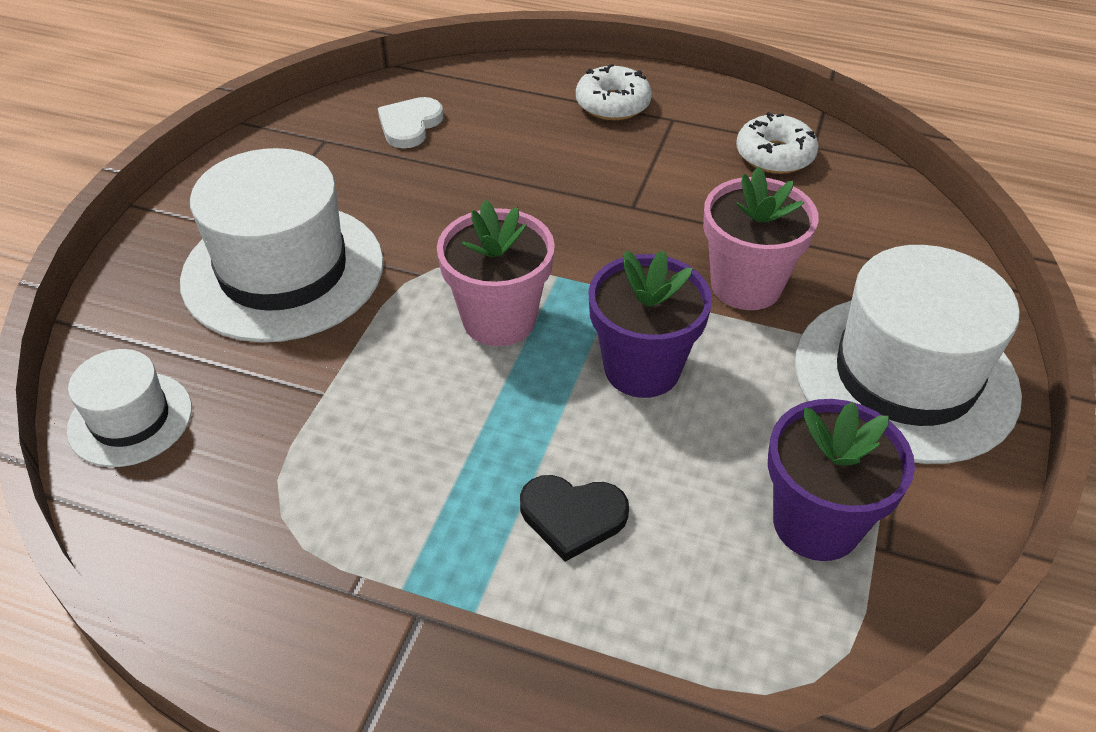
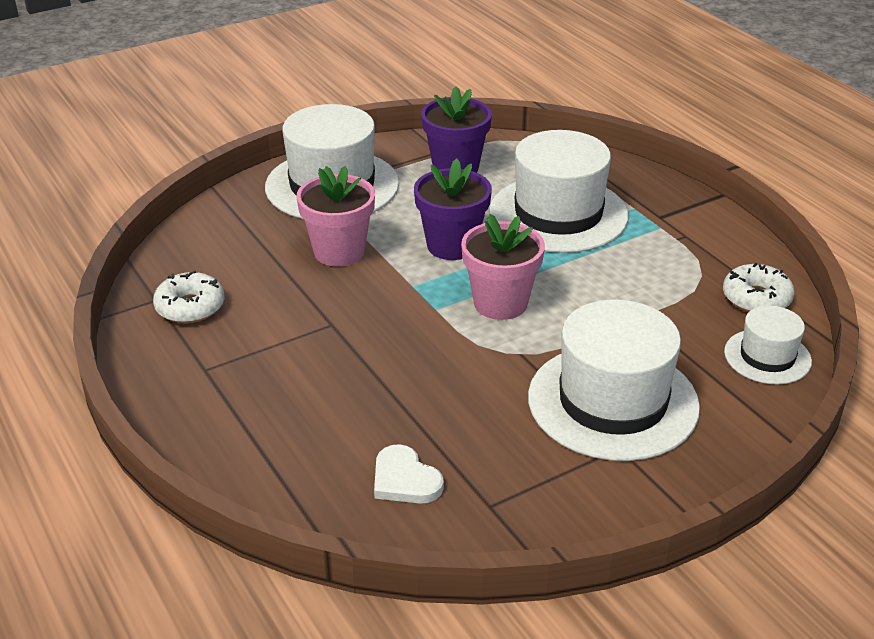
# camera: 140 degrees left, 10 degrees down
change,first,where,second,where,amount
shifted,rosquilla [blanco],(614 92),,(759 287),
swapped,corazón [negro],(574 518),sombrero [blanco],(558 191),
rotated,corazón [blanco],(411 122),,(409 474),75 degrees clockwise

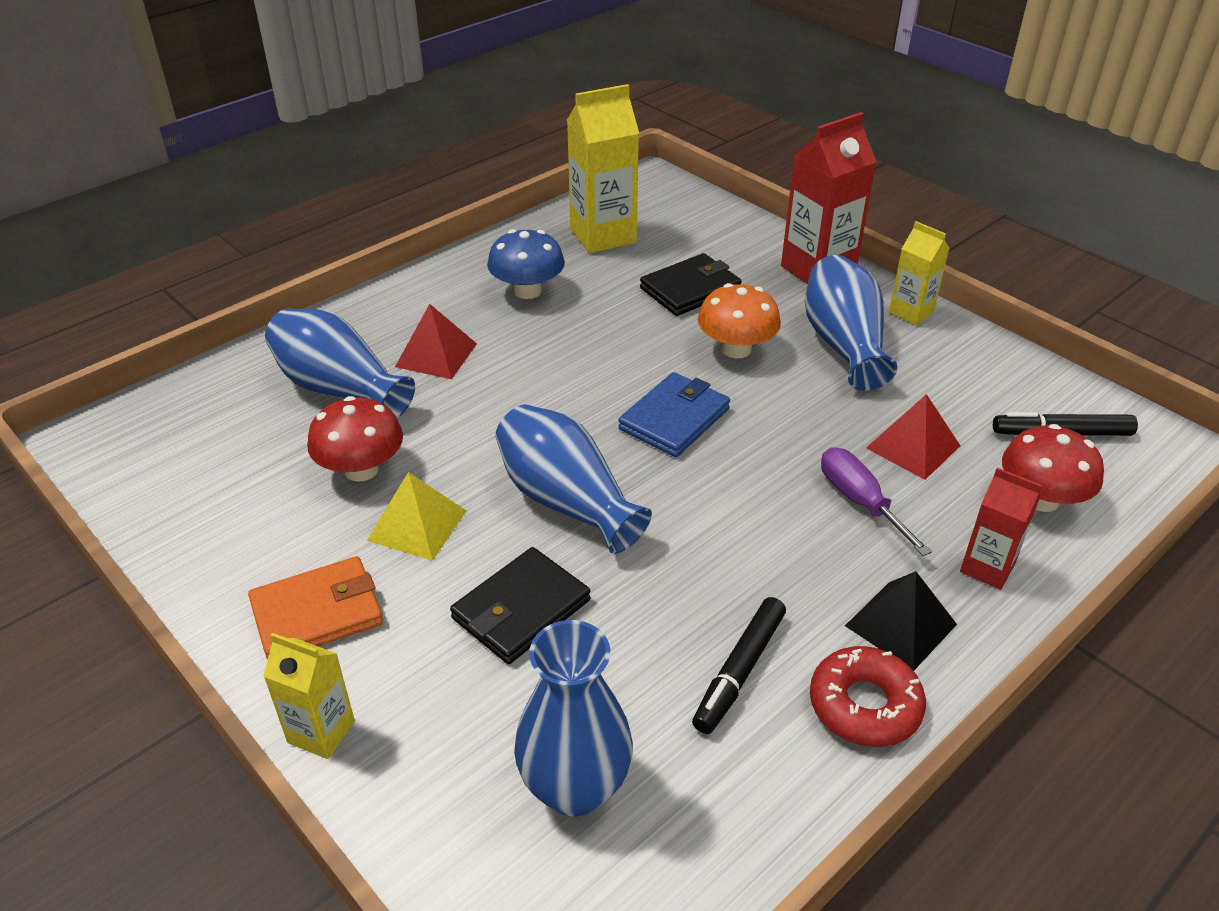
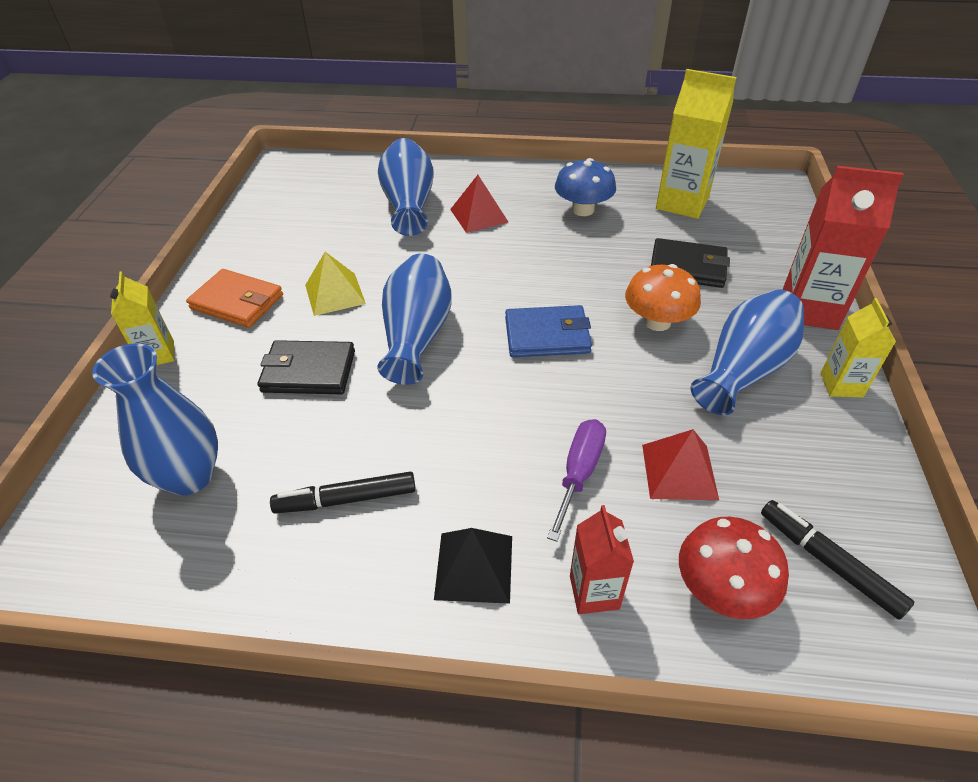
# camera: 50 degrees right, 5 degrees up
change,first,where,second,where,amount
gone,seta [rojo],(355 439),,,
gone,rosquilla [rojo],(868 696),,,

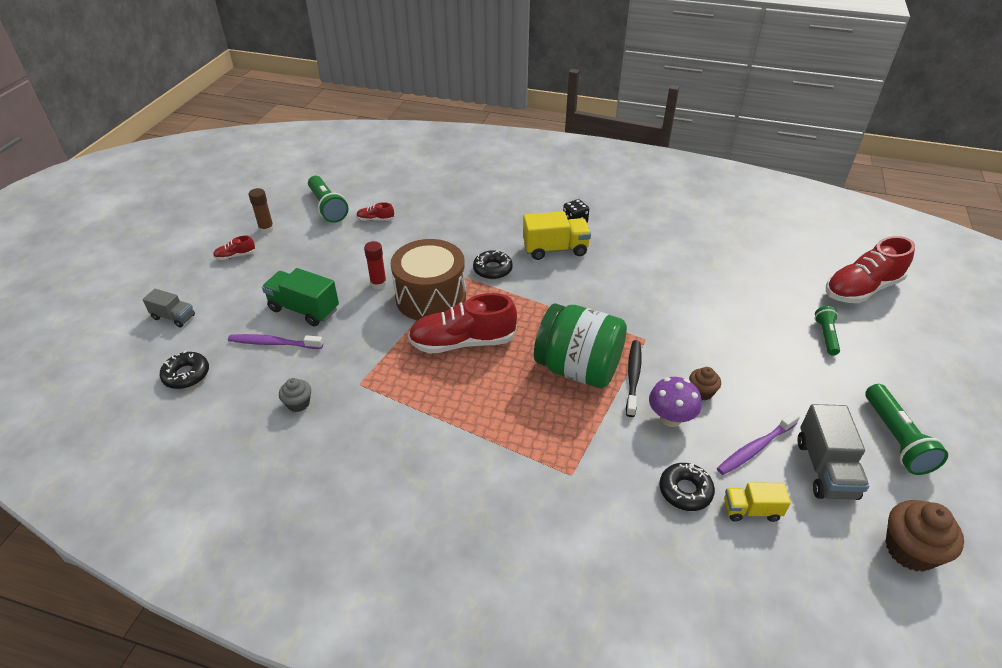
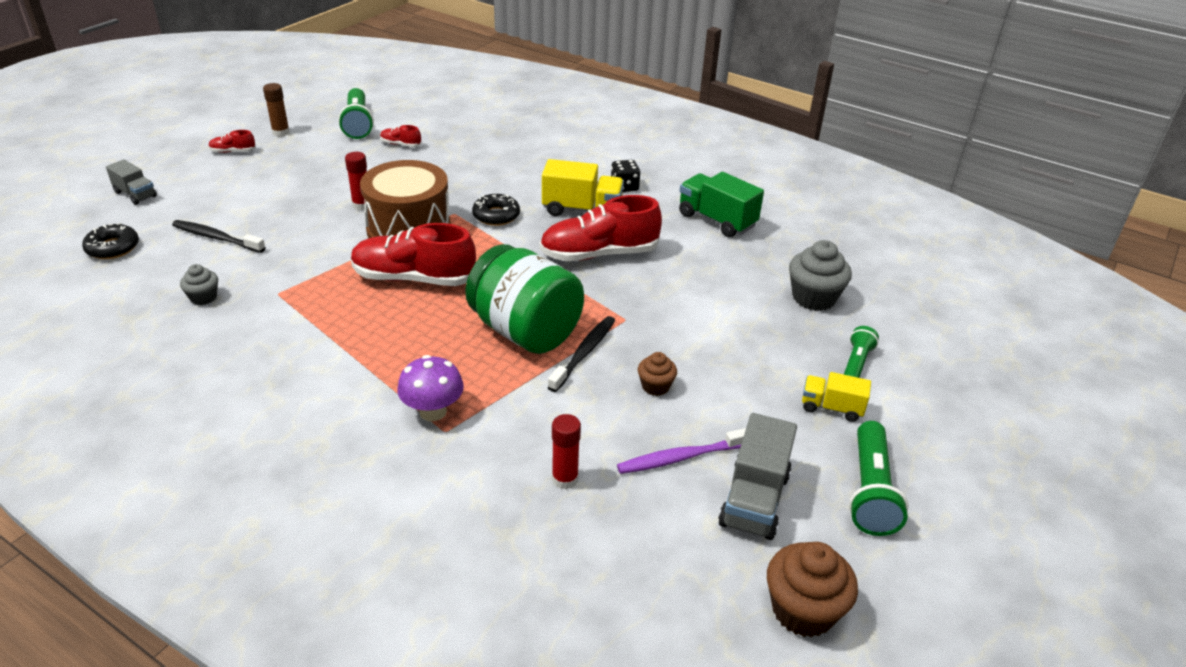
# camera: 15 degrees right, 5 degrees down
change,first,where,second,where,amount
new,,,magdalena [gris],(820 275),
shifted,camión [verde],(300 297),,(721 204),
shifted,seta [morado],(675 402),,(430 388),
shifted,camión [amarillo],(757 502),,(836 397),
shifted,zapato [rojo],(870 269),,(601 228),
swapped,rosquilla [negro],(687 487),barra de pegamento [rojo],(566 452),
repainted,cepillo de dientes [morado],(275 341),cepillo de dientes [negro],(219 236),

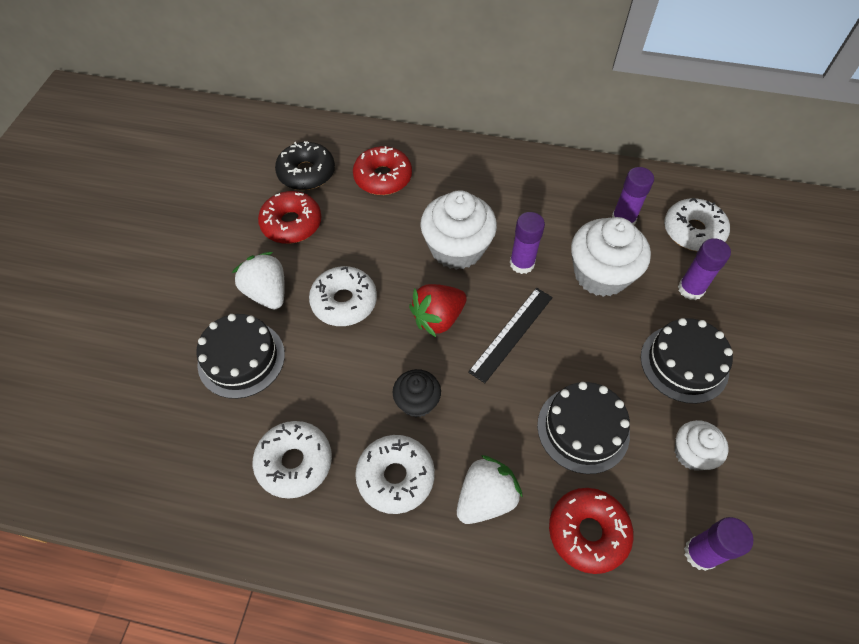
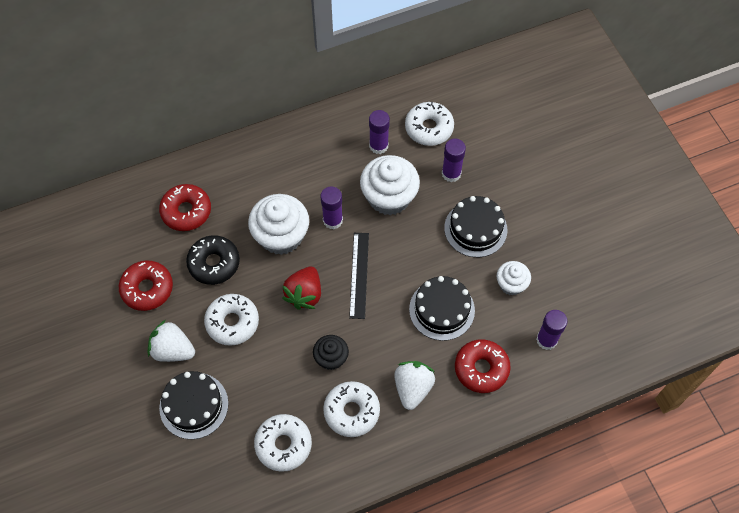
# camera: 35 degrees left, 5 degrees up
change,first,where,second,where,amount
shifted,rosquilla [negro],(305 165),,(213 260),

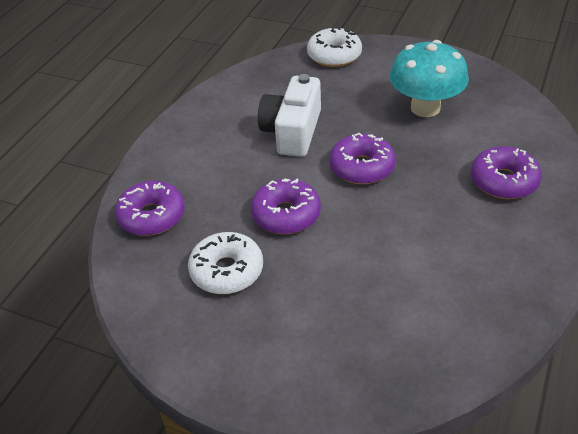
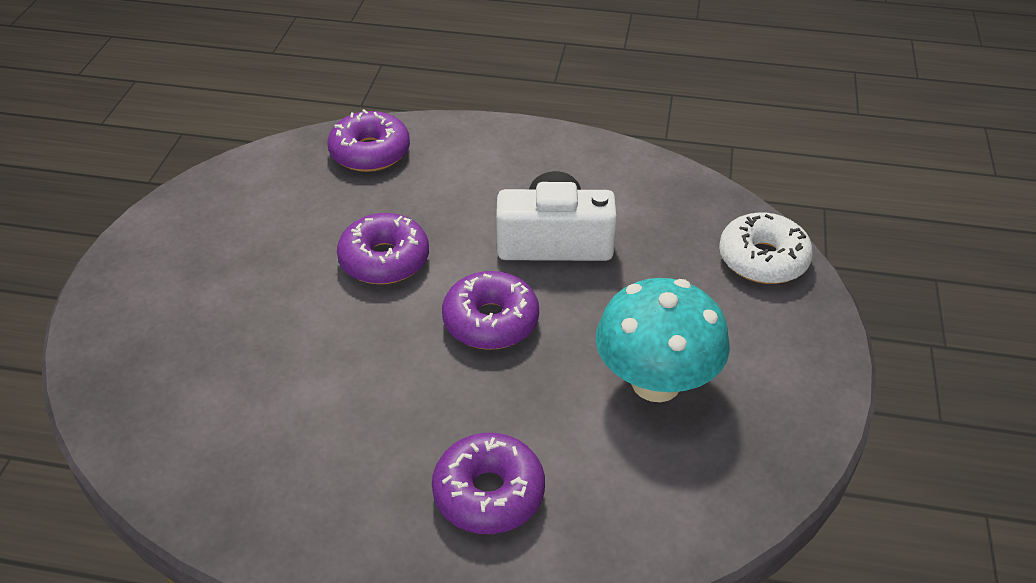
# camera: 75 degrees right, 0 degrees up
change,first,where,second,where,amount
gone,rosquilla [blanco],(225 263),,,

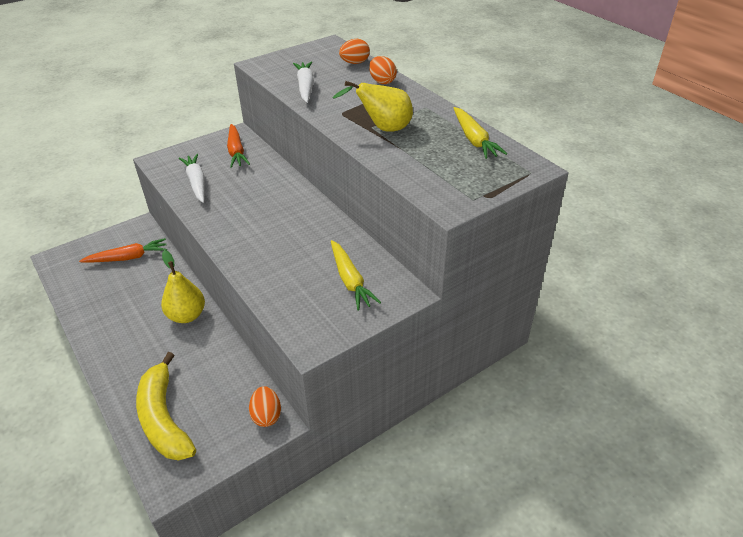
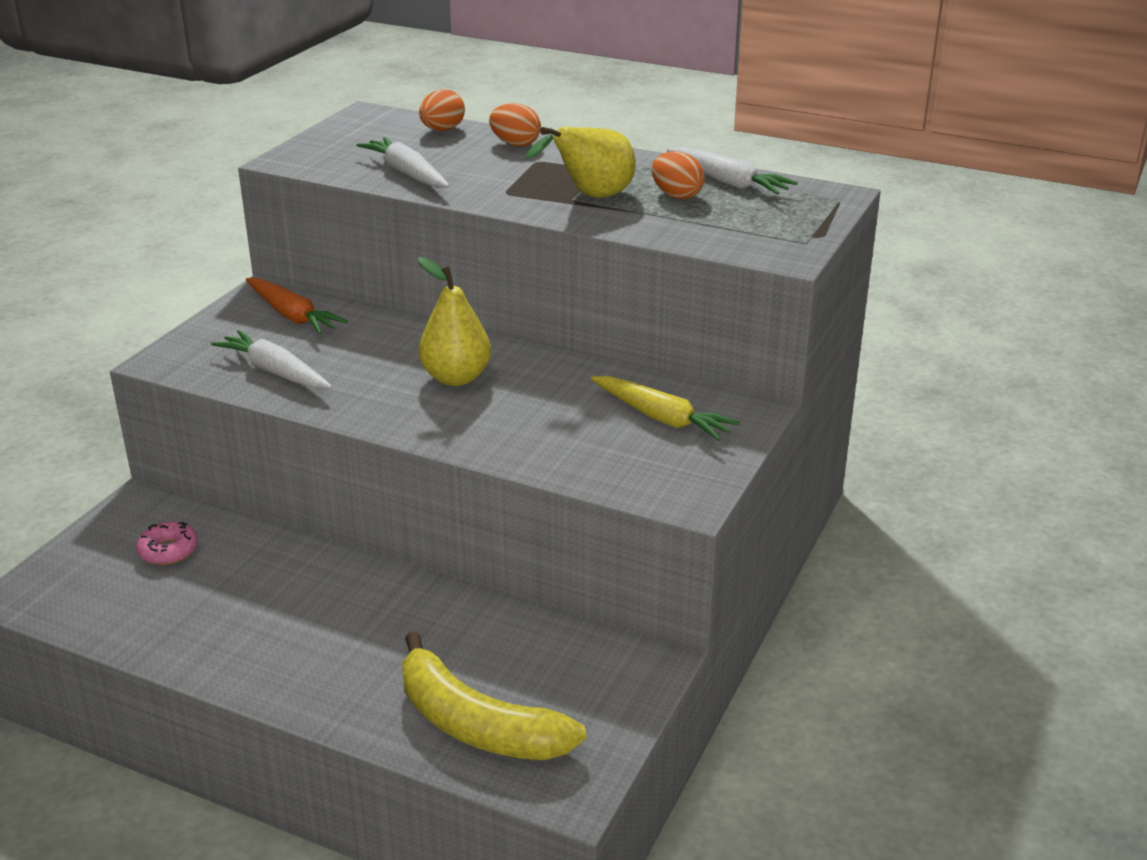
# camera: 30 degrees left, 10 degrees down
change,first,where,second,where,amount
shifted,pera [amarillo],(183 286),,(454 321),
shifted,huevo [naranja],(265 406),,(678 175),
swapped,zanahoria [naranja],(123 250),rosquilla [rosa],(167 543),
repainted,zanahoria [amarillo],(480 133),zanahoria [blanco],(732 171),

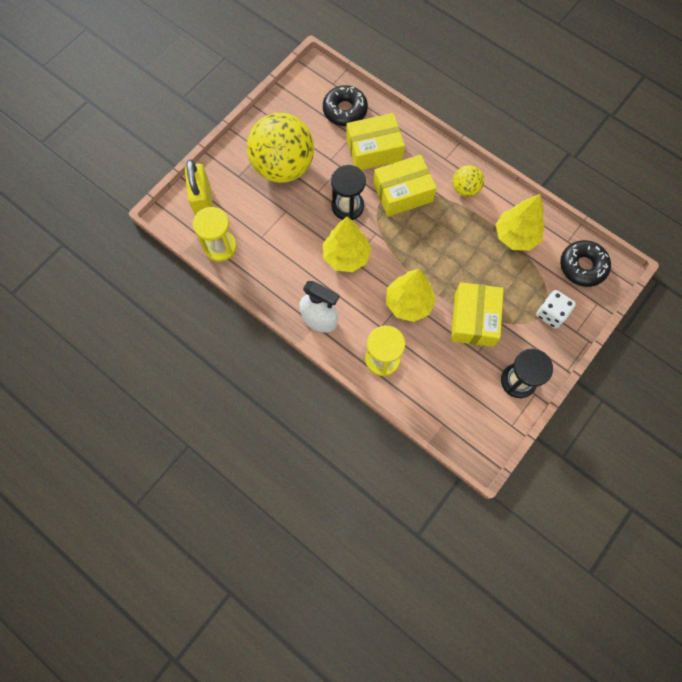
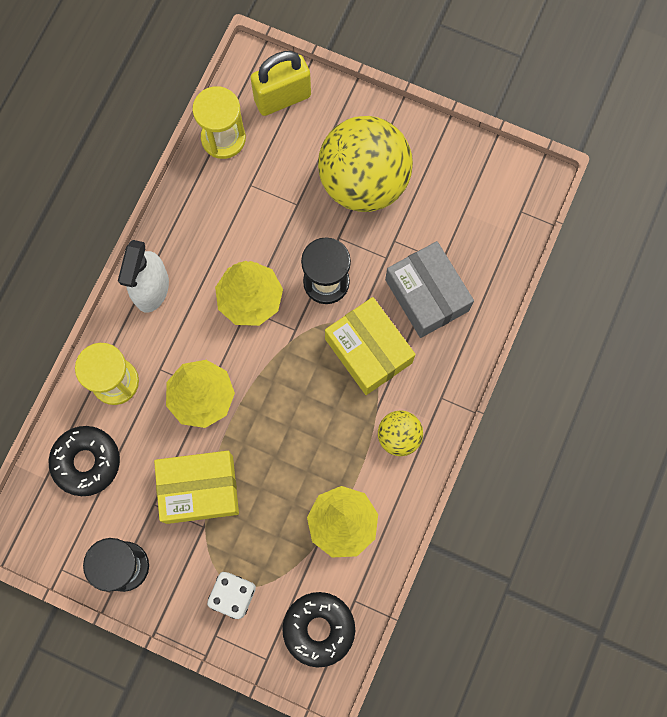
# camera: 75 degrees right, 5 degrees up
change,first,where,second,where,amount
shifted,rosquilla [negro],(345 105),,(84 461),
repainted,caja [amarillo],(375 141),caja [gris],(429 289),

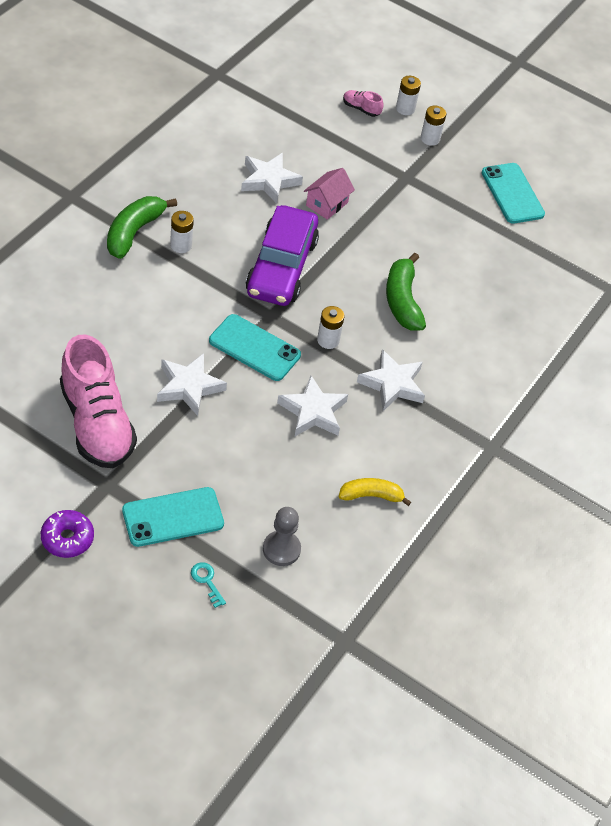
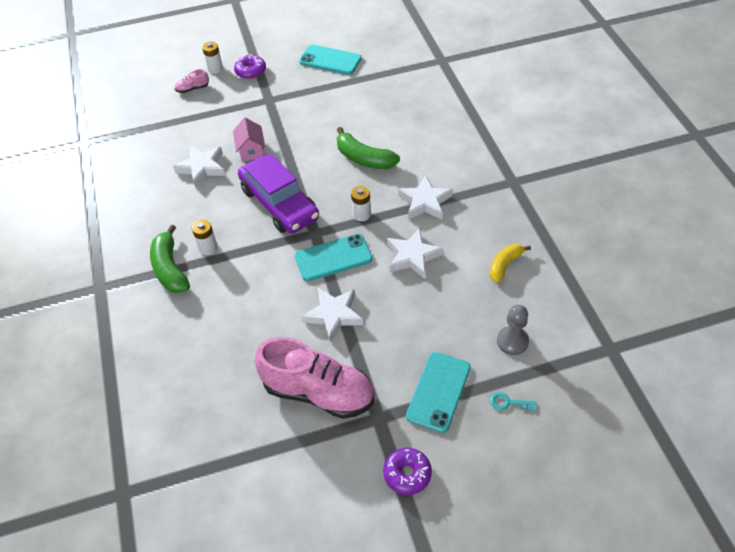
# camera: 40 degrees left, 0 degrees up
change,first,where,second,where,amount
swapped,pila [blanco],(433 125),rosquilla [morado],(250 66),

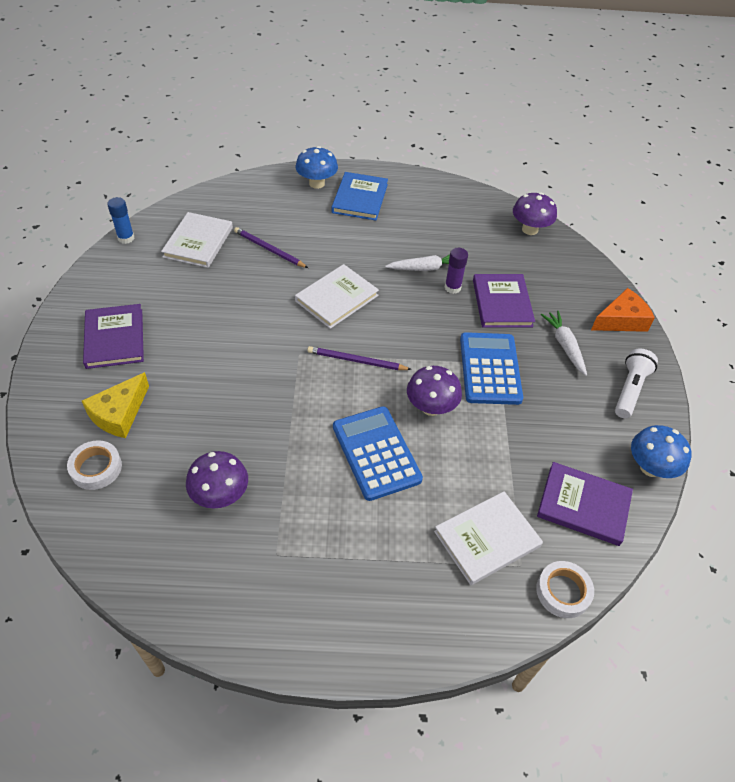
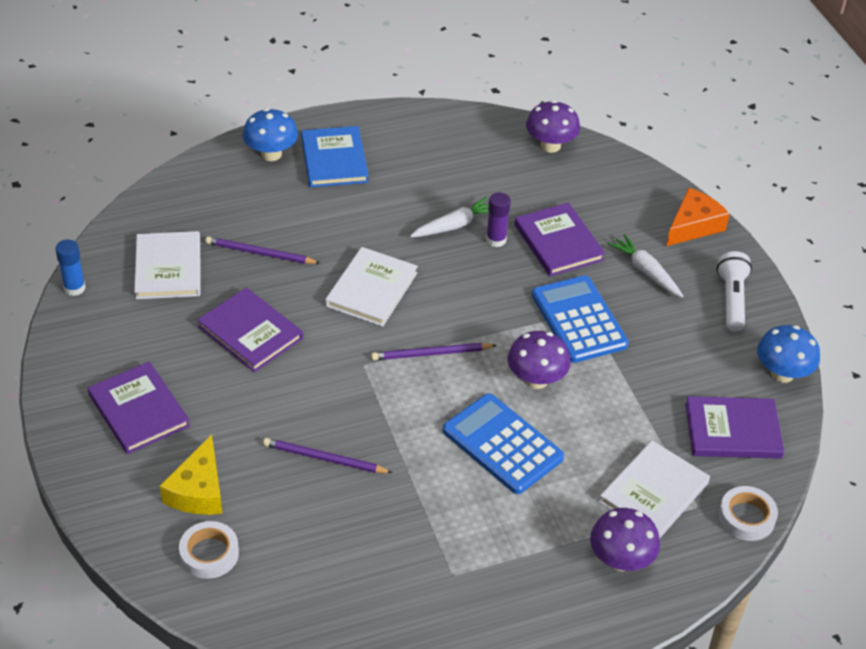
# camera: 20 degrees left, 5 degrees down
change,first,where,second,where,amount
new,,,libro [morado],(250 330),
new,,,lápiz [morado],(328 455),
shifted,seta [morado],(217 480),,(625 539),

